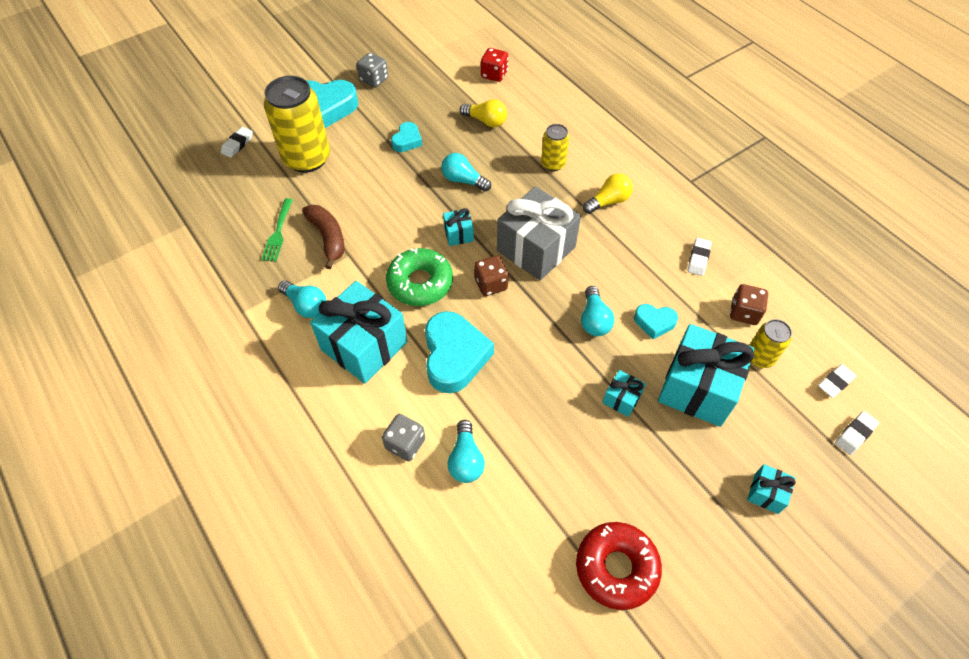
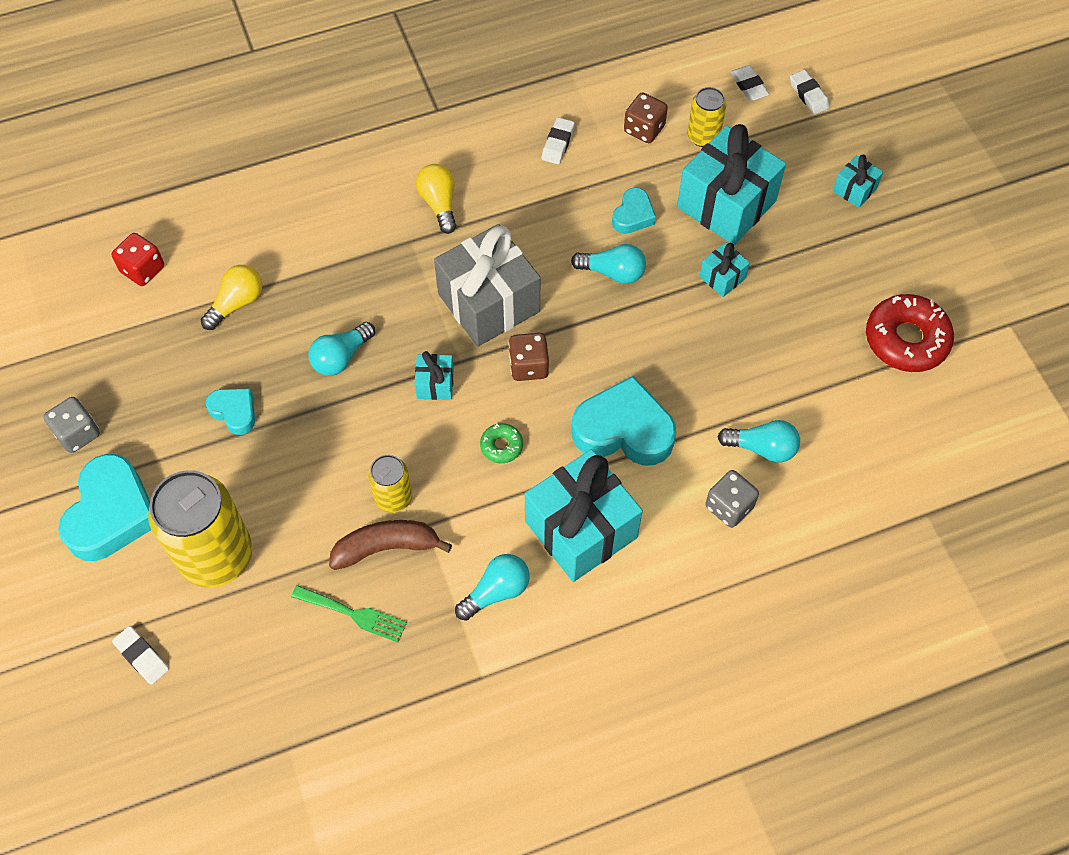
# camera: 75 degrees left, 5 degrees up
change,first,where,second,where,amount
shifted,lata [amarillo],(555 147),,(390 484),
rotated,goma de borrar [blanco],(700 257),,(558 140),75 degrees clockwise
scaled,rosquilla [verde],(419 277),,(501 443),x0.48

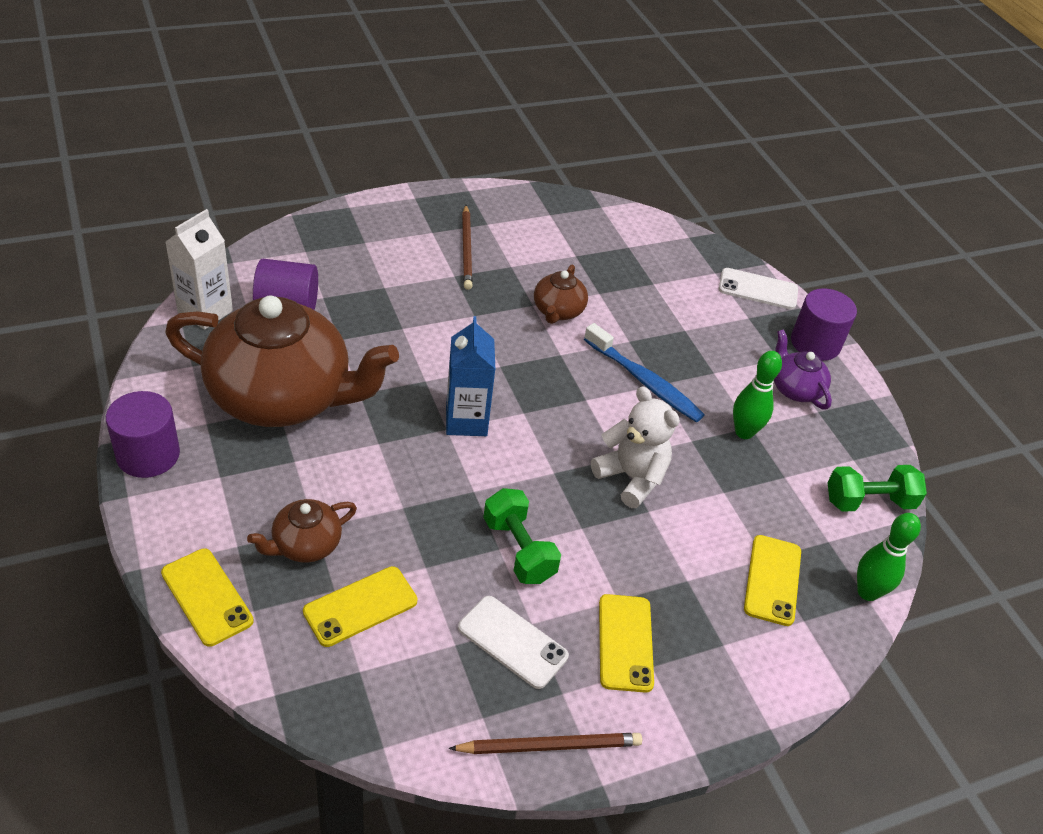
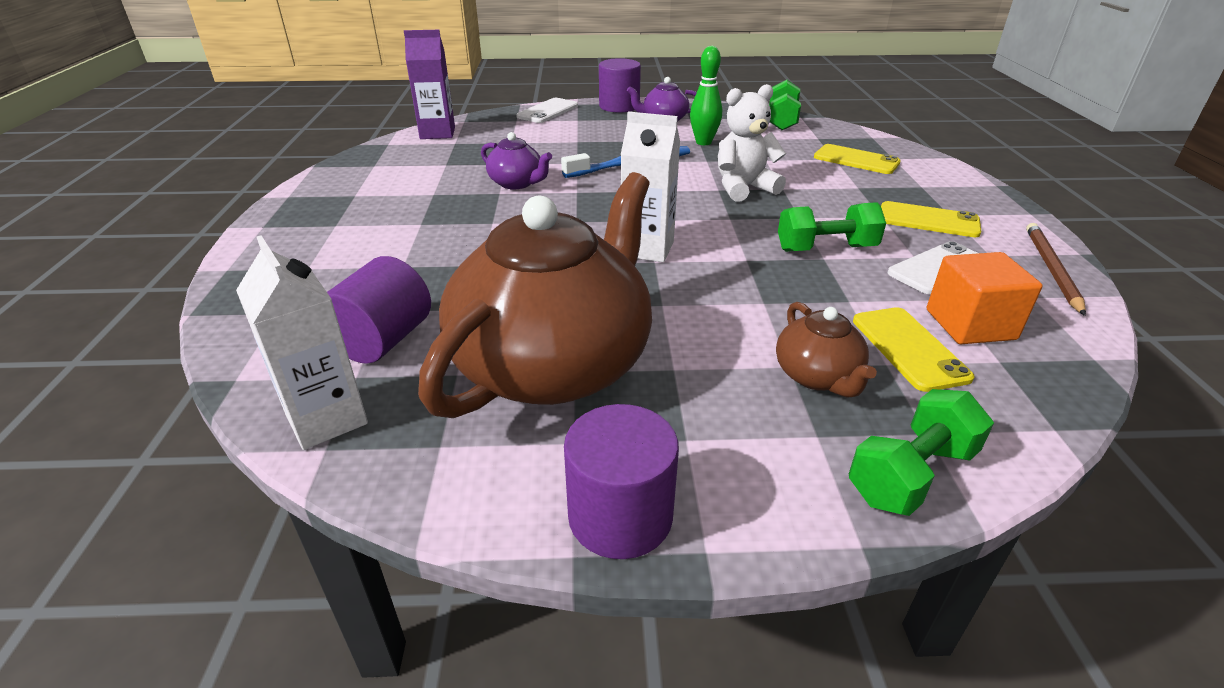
# camera: 65 degrees left, 10 degrees down
change,first,where,second,where,amount
gone,lápiz [marrón],(467 247),,,
gone,bolo [verde],(889 557),,,
new,,,cartón de leche [morado],(429 84),
new,,,cubo [naranja],(984 298),
swapped,móvil [amarillo],(207 598),mancuerna [verde],(921 452),
repainted,cartón de leche [azul],(470 376),cartón de leche [blanco],(650 187),
repainted,tetera [marrón],(561 294),tetera [morado],(516 160),

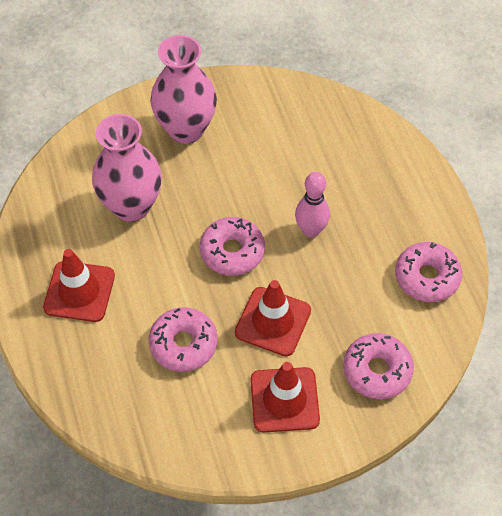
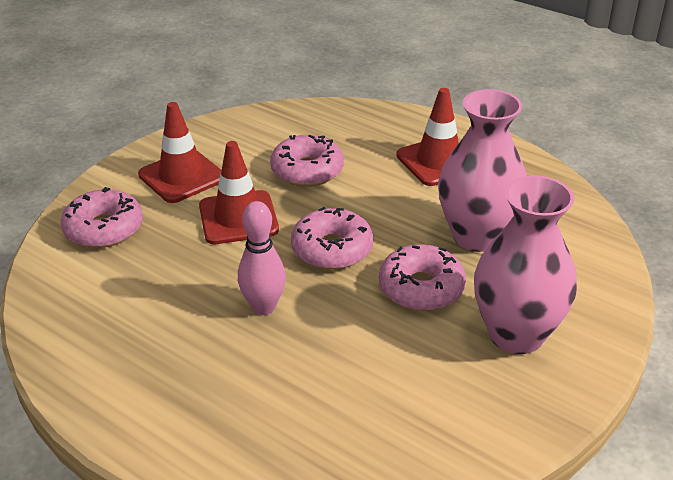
# camera: 145 degrees right, 20 degrees down
change,first,where,second,where,amount
shifted,rosquilla [rosa],(428 272),,(422 277),

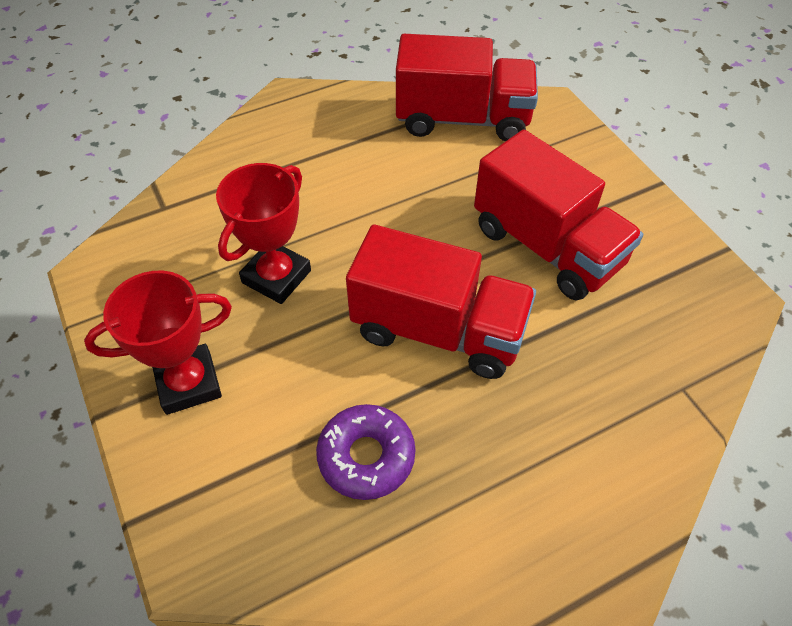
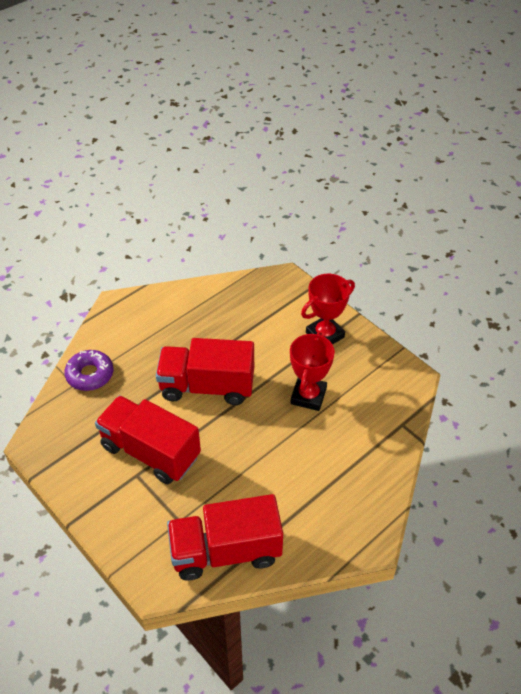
# camera: 165 degrees right, 5 degrees down
change,first,where,second,where,amount
shifted,rosquilla [morado],(366 452),,(88 370),

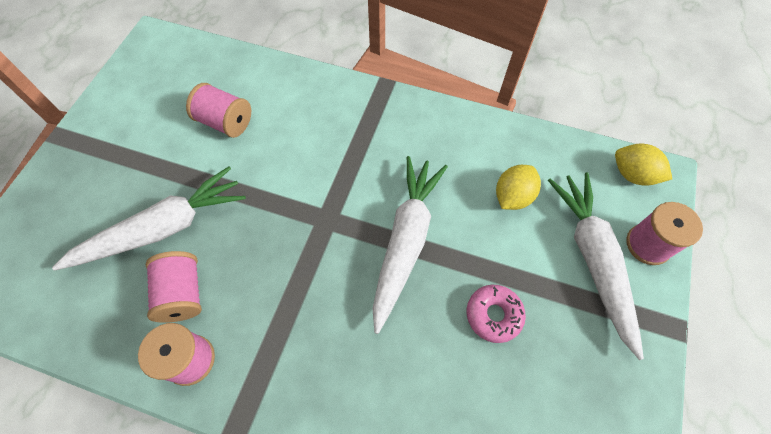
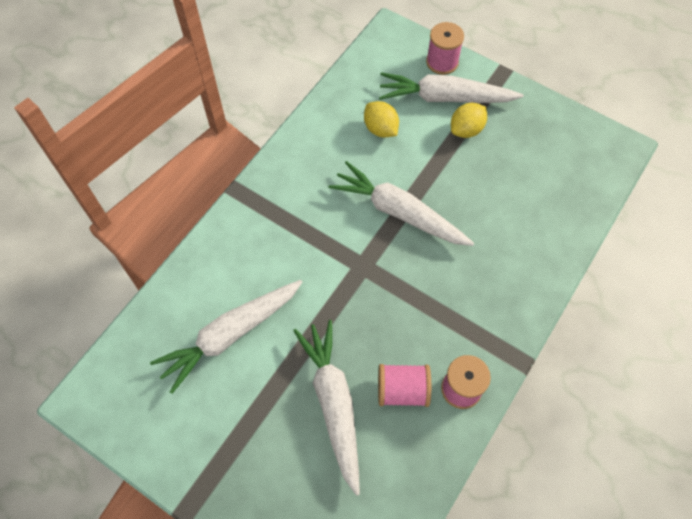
# camera: 75 degrees left, 0 degrees up
change,first,where,second,where,amount
gone,rosquilla [rosa],(496 314),,,
shifted,limón [amarillo],(643 165),,(469 120),
swapped,carrete [rosa],(218 110),zanahoria [blanco],(226 337),

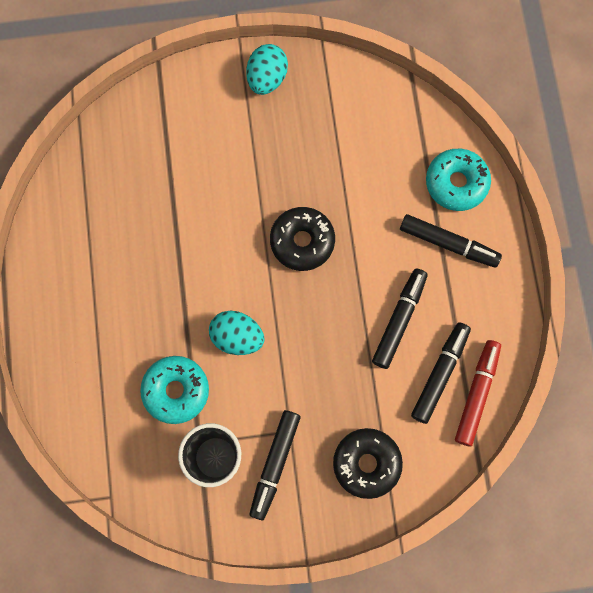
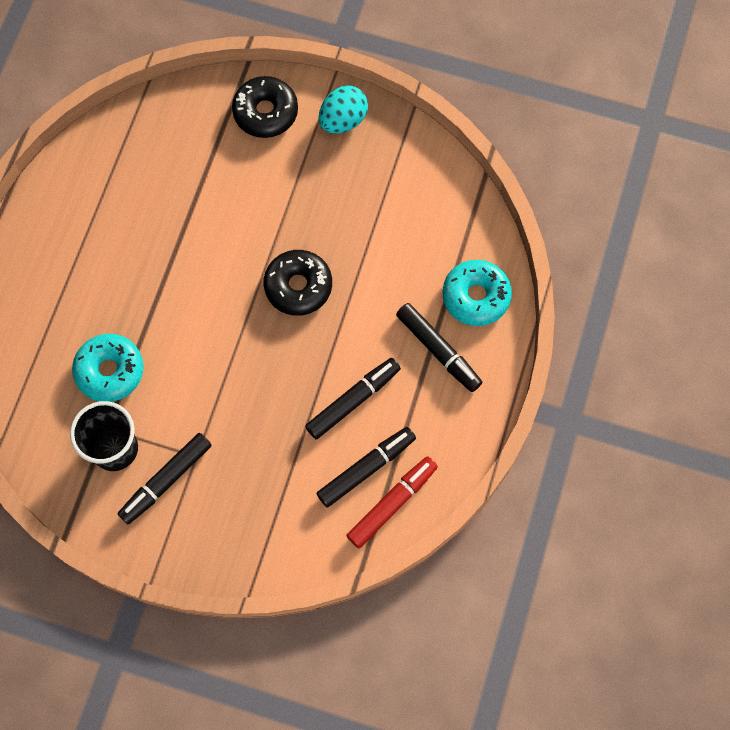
# camera: 25 degrees right, 5 degrees down
change,first,where,second,where,amount
gone,huevo [turquesa],(237 333),,,
shifted,rosquilla [negro],(368 463),,(265 107),

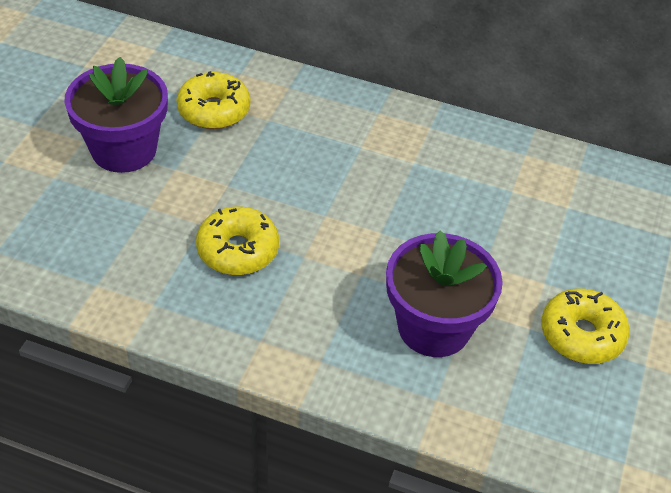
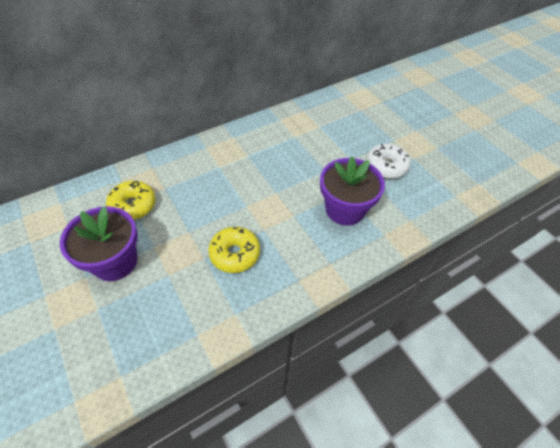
# camera: 50 degrees left, 5 degrees up
change,first,where,second,where,amount
repainted,rosquilla [amarillo],(585 326),rosquilla [blanco],(388 161),

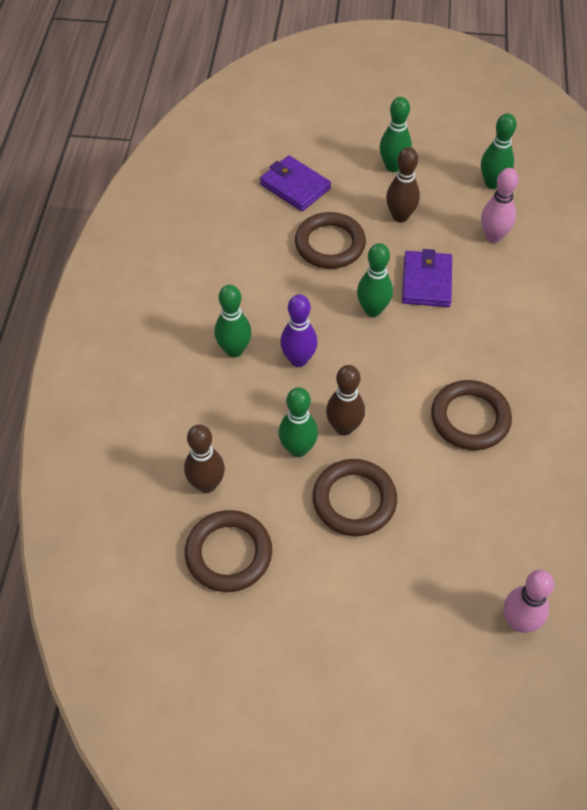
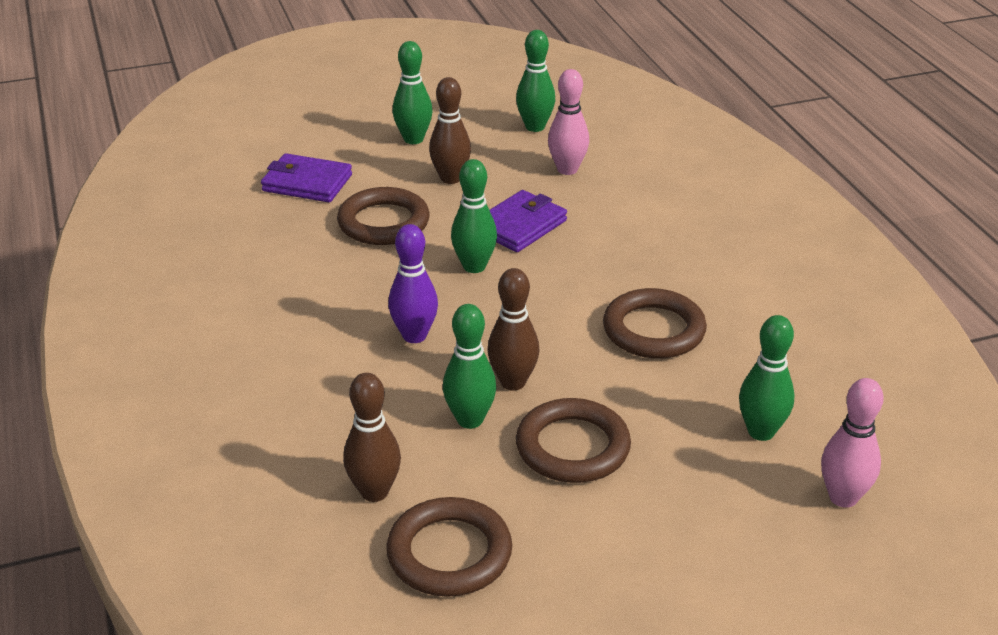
# camera: 25 degrees left, 20 degrees down
change,first,where,second,where,amount
shifted,bolo [verde],(233 321),,(767 378),
rotated,cartera [morado],(427 278),,(528 221),60 degrees clockwise

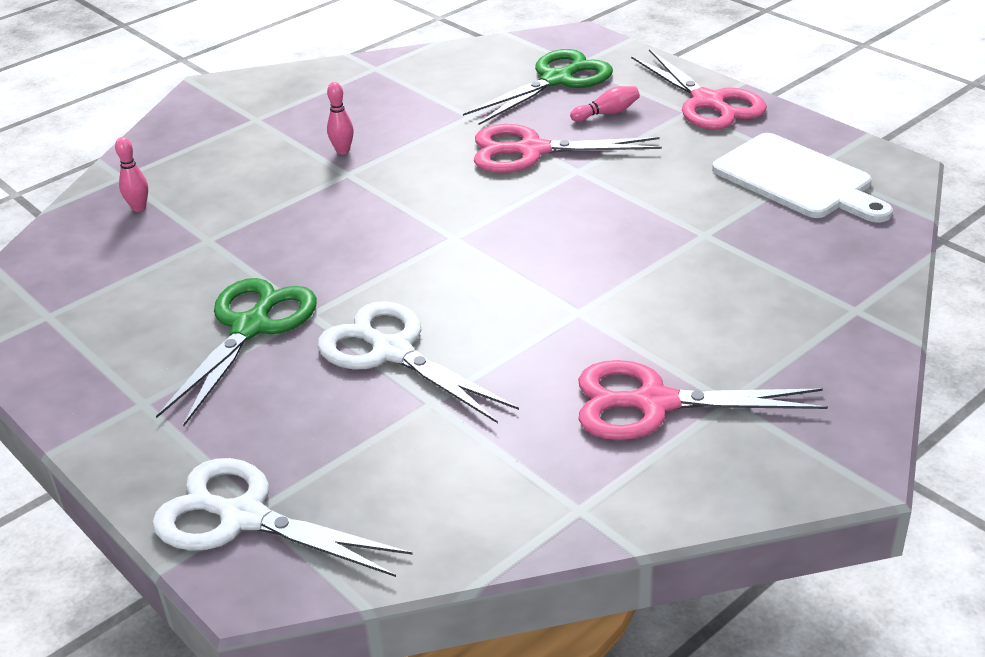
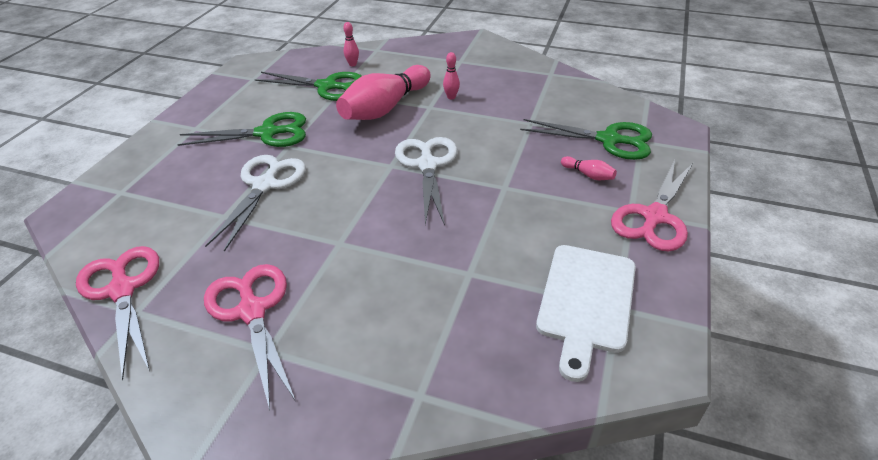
# camera: 60 degrees right, 5 degrees up
change,first,where,second,where,amount
new,,,tijeras [verde],(308 86),
new,,,bolo [rosa],(383 92),
shifted,tijeras [blanco],(282 517),,(426 181),
shifted,tijeras [rosa],(568 148),,(117 313),

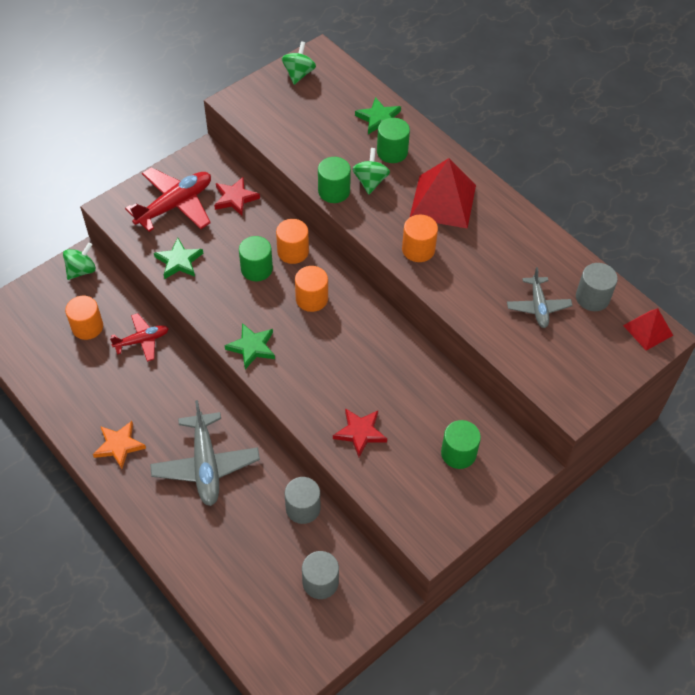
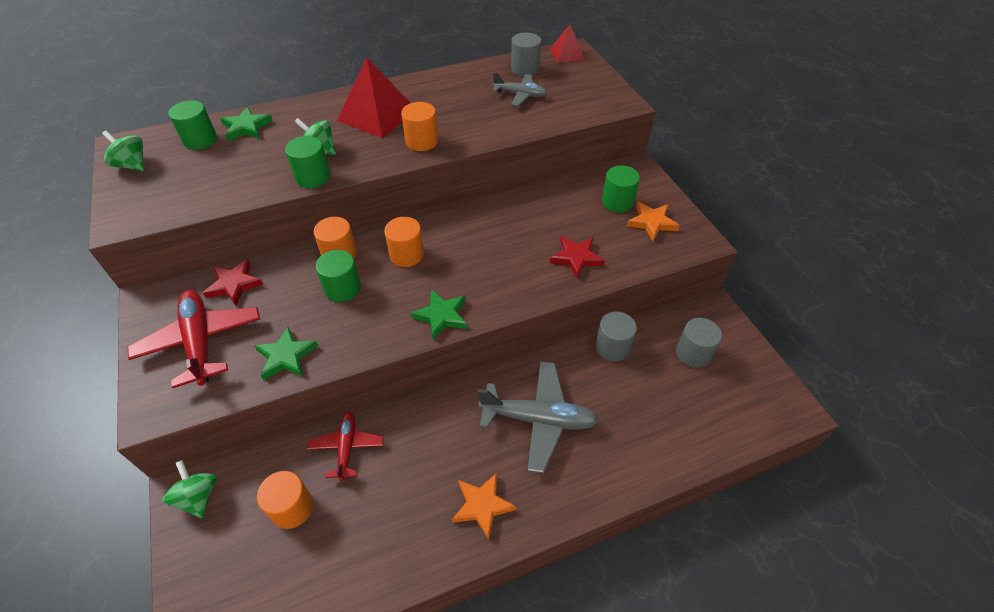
# camera: 70 degrees left, 5 degrees down
change,first,where,second,where,amount
new,,,estrella [naranja],(653 221),
shifted,cilindro [verde],(393 140),,(192 125),

